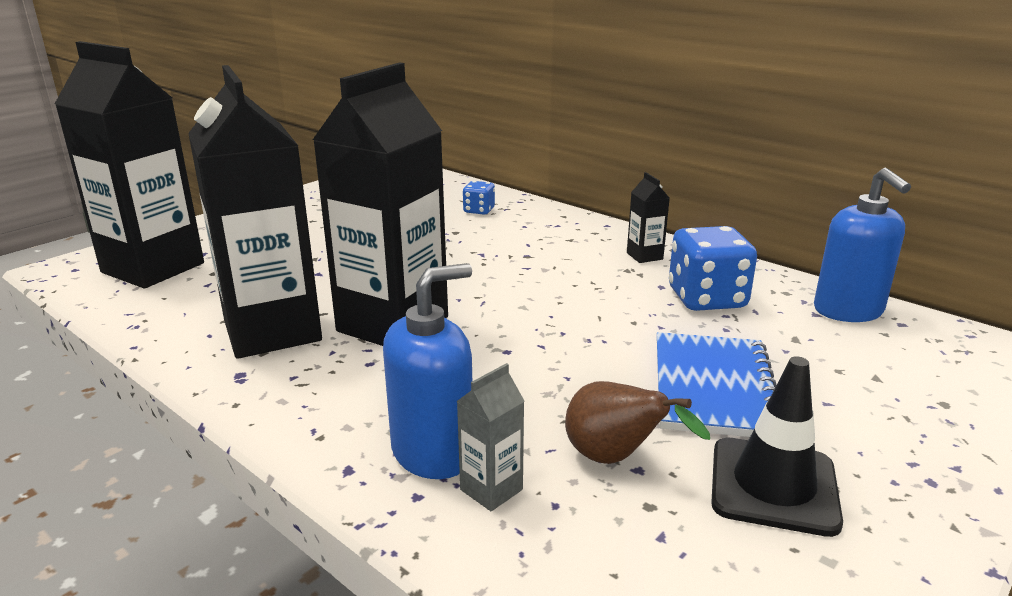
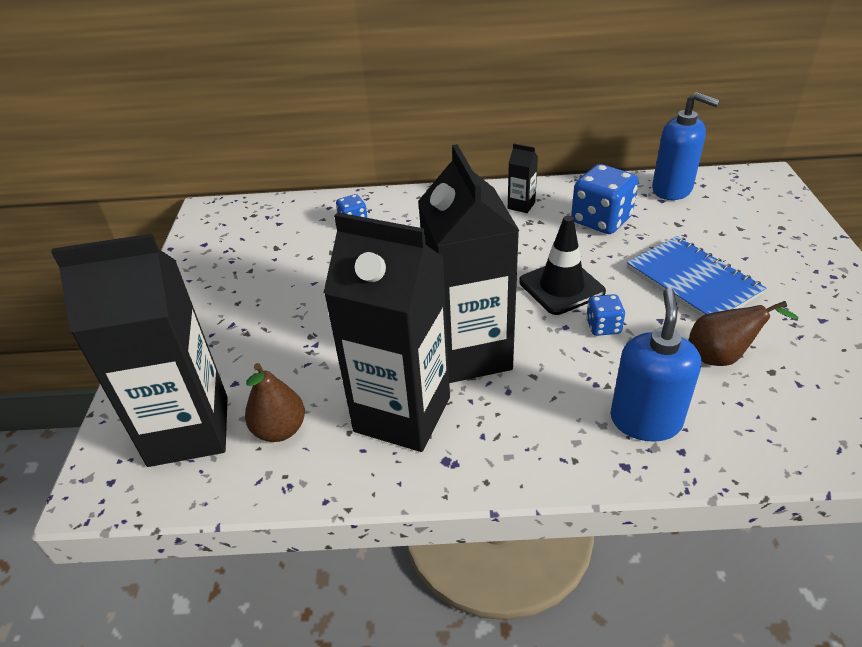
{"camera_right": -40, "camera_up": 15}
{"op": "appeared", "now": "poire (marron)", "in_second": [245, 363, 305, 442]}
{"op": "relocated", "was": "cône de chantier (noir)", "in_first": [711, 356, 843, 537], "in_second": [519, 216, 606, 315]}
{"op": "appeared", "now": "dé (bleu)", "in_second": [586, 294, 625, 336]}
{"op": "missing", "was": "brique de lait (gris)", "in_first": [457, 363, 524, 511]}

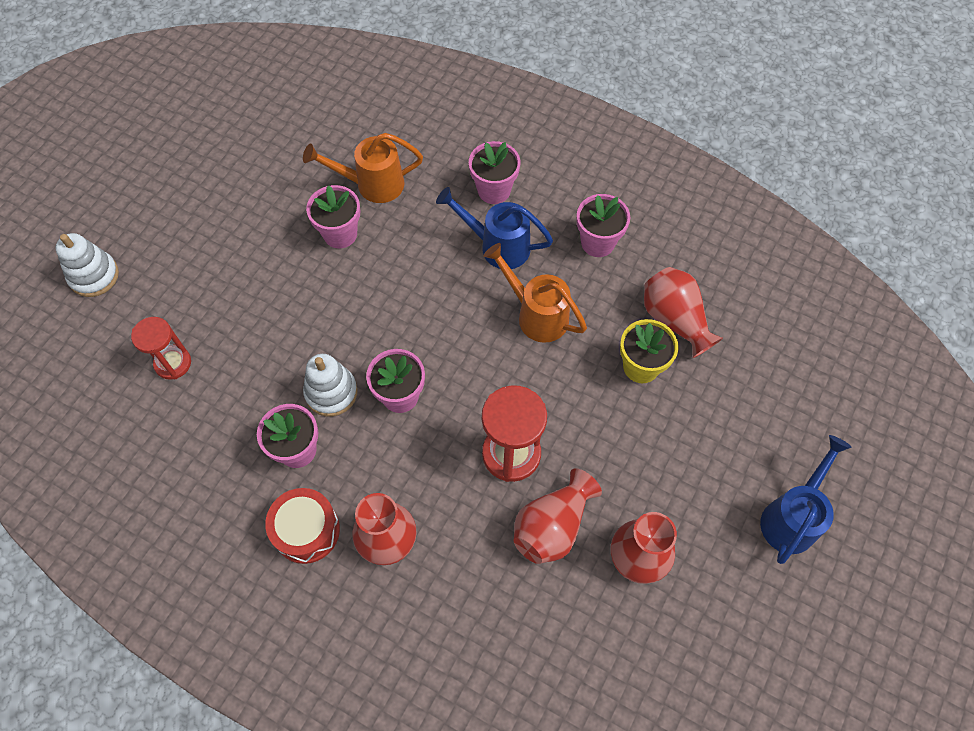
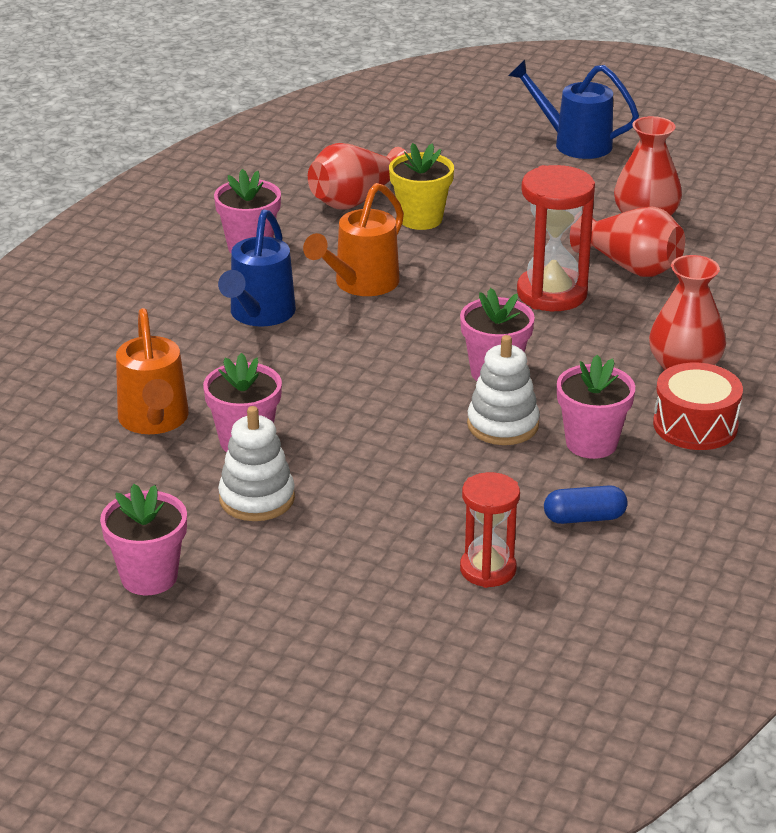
{"camera_right": -95, "camera_up": -30}
{"op": "relocated", "was": "pot de fleurs (rose)", "in_first": [469, 141, 521, 204], "in_second": [100, 484, 187, 595]}
{"op": "relocated", "was": "jouet à empiler (blanc)", "in_first": [55, 233, 119, 297], "in_second": [218, 406, 295, 521]}
{"op": "appeared", "now": "gélule (bleu)", "in_second": [544, 485, 628, 524]}

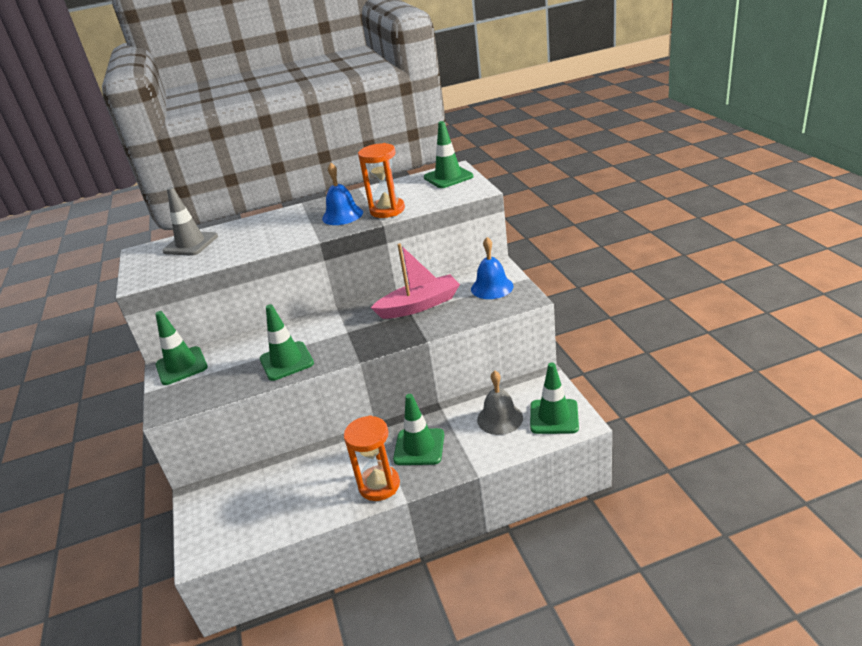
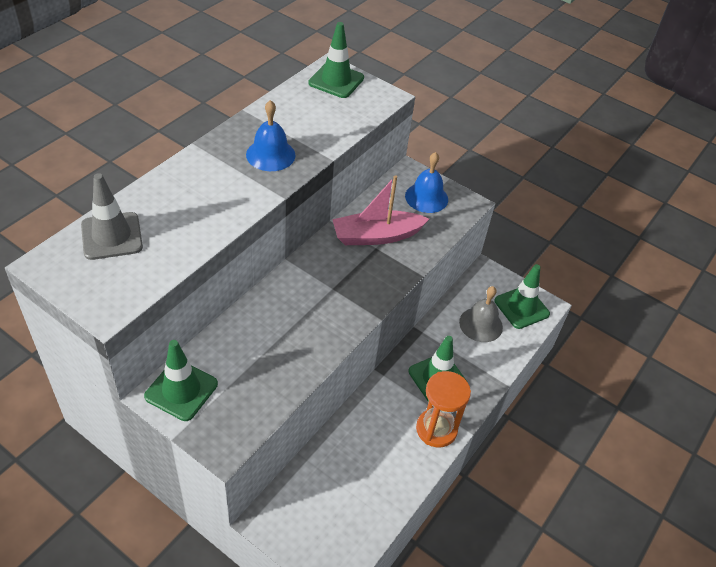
{"camera_right": -45, "camera_up": 15}
{"op": "spun", "was": "bateau (rose)", "in_first": [371, 243, 460, 319], "in_second": [332, 175, 429, 245], "clockwise": -135}
{"op": "missing", "was": "cône de chantier (vert)", "in_first": [260, 304, 314, 381]}
{"op": "missing", "was": "sablier (orange)", "in_first": [358, 143, 405, 218]}

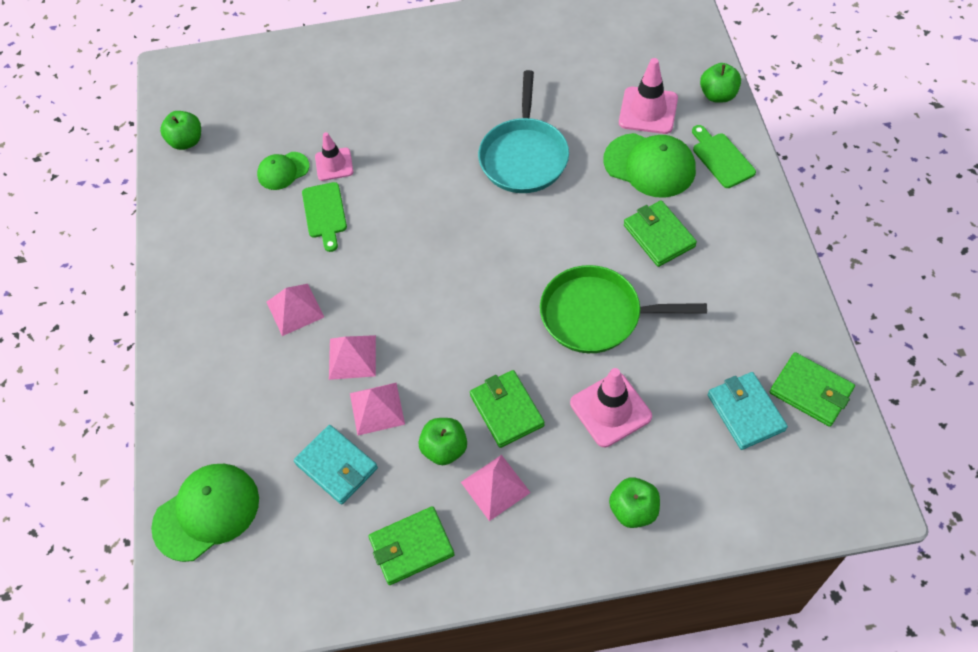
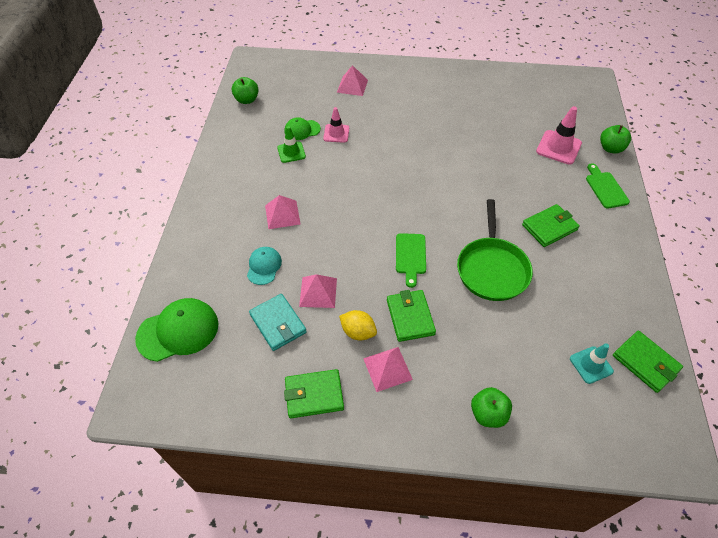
{"camera_right": 10, "camera_up": -5}
{"op": "appeared", "now": "casquette (turquoise)", "in_second": [247, 247, 282, 285]}
{"op": "appeared", "now": "cône de chantier (vert)", "in_second": [277, 126, 306, 163]}
{"op": "relocated", "was": "pyramide (rose)", "in_first": [329, 335, 376, 380], "in_second": [337, 65, 368, 96]}
{"op": "exchanged", "was": "pomme (vert)", "now": "citron (jaune)", "in_first": [419, 418, 467, 465], "in_second": [339, 310, 377, 340]}
{"op": "relocated", "was": "planche à découper (vert)", "in_first": [302, 182, 347, 252], "in_second": [396, 233, 426, 288]}
{"op": "spun", "was": "poêle (vert)", "in_first": [540, 265, 707, 353], "in_second": [457, 199, 533, 301], "clockwise": -105}
{"op": "spun", "was": "portefeuille (vert)", "in_first": [624, 200, 697, 267], "in_second": [522, 204, 580, 247], "clockwise": 75}
{"op": "exchanged", "was": "portefeuille (turquoise)", "now": "cône de chantier (turquoise)", "in_first": [708, 372, 788, 450], "in_second": [570, 343, 614, 384]}
{"op": "missing", "was": "poêle (turquoise)", "in_first": [478, 70, 569, 193]}
{"op": "missing", "was": "cône de chantier (rose)", "in_first": [570, 368, 652, 447]}
{"op": "missing", "was": "casquette (vert)", "in_first": [604, 133, 696, 198]}

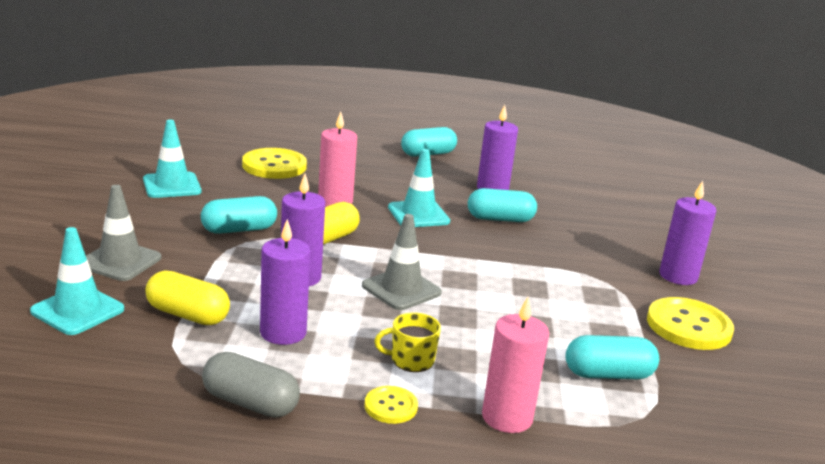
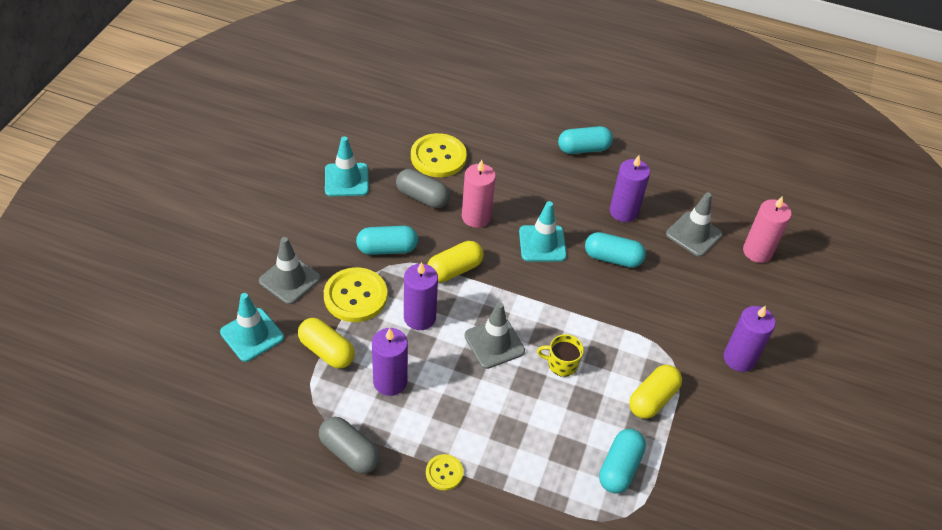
{"camera_right": 15, "camera_up": 25}
{"op": "relocated", "was": "bouton (jaune)", "in_first": [647, 297, 734, 350], "in_second": [324, 267, 387, 322]}
{"op": "appeared", "now": "gélule (gris)", "in_second": [396, 169, 450, 208]}
{"op": "relocated", "was": "tasse (jaune)", "in_first": [374, 313, 441, 372], "in_second": [537, 334, 584, 377]}
{"op": "spun", "was": "gélule (turquoise)", "in_first": [566, 335, 659, 379], "in_second": [599, 429, 646, 493], "clockwise": -75}
{"op": "appeared", "now": "gélule (jaune)", "in_second": [629, 365, 682, 419]}
{"op": "appeared", "now": "cône de chantier (gris)", "in_second": [666, 192, 722, 257]}
{"op": "relocated", "was": "bougie (rose)", "in_first": [482, 297, 549, 433], "in_second": [743, 196, 792, 263]}

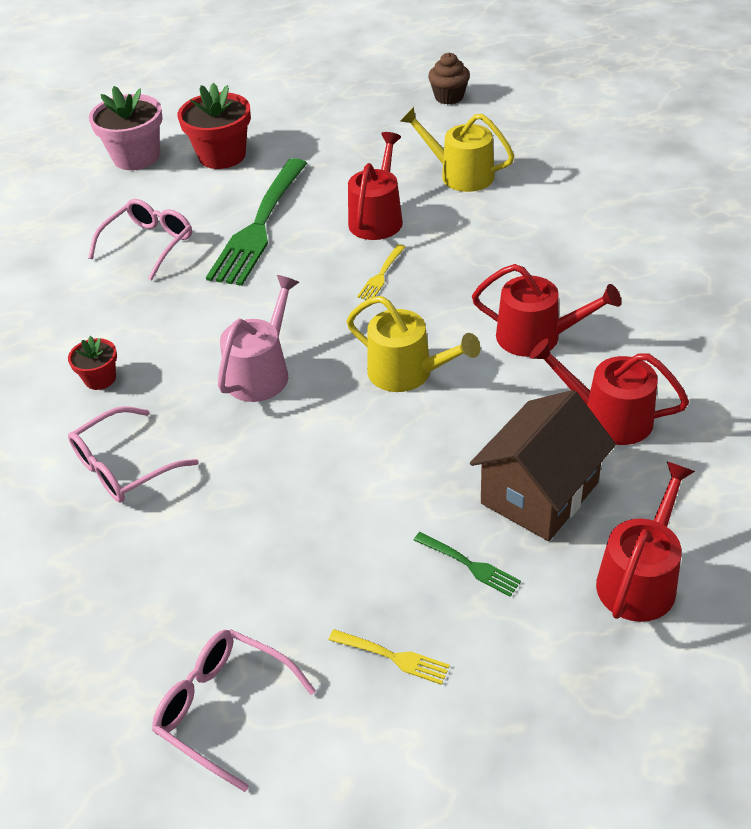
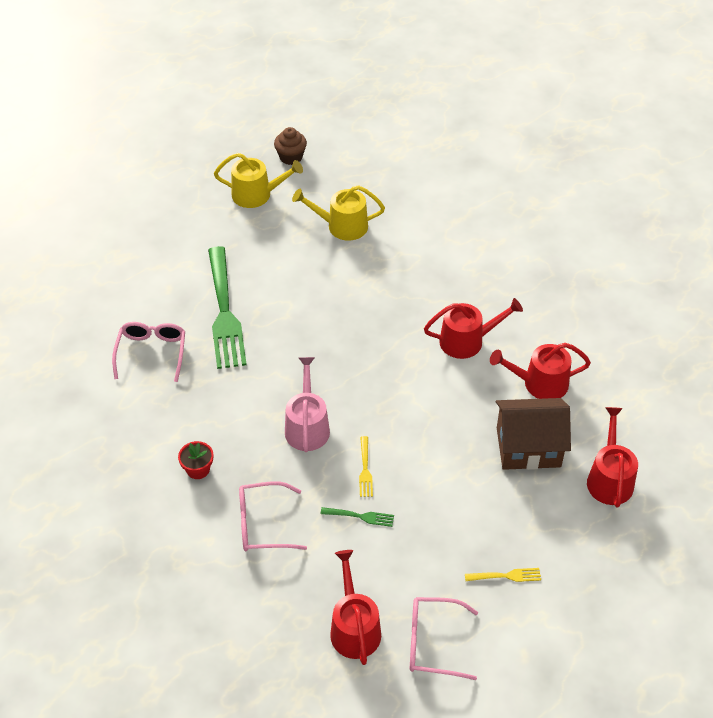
{"camera_right": -30, "camera_up": 5}
{"op": "relocated", "was": "arrosoir (jaune)", "in_first": [346, 296, 480, 392], "in_second": [214, 153, 303, 208]}
{"op": "spun", "was": "lunettes (rose)", "in_first": [68, 406, 199, 502], "in_second": [239, 481, 307, 551], "clockwise": 60}
{"op": "relocated", "was": "fourchette (vert)", "in_first": [414, 532, 521, 597], "in_second": [321, 507, 394, 527]}
{"op": "relocated", "was": "arrosoir (rouge)", "in_first": [348, 132, 403, 240], "in_second": [330, 550, 381, 665]}
{"op": "relocated", "was": "fourchette (jaune)", "in_first": [357, 244, 406, 300], "in_second": [359, 436, 373, 497]}
{"op": "spun", "was": "maison (marron)", "in_first": [470, 390, 616, 541], "in_second": [496, 398, 571, 470], "clockwise": 75}
{"op": "missing", "was": "pot de fleurs (rose)", "in_first": [89, 86, 163, 170]}
{"op": "missing", "was": "pot de fleurs (rouge)", "in_first": [178, 83, 251, 169]}

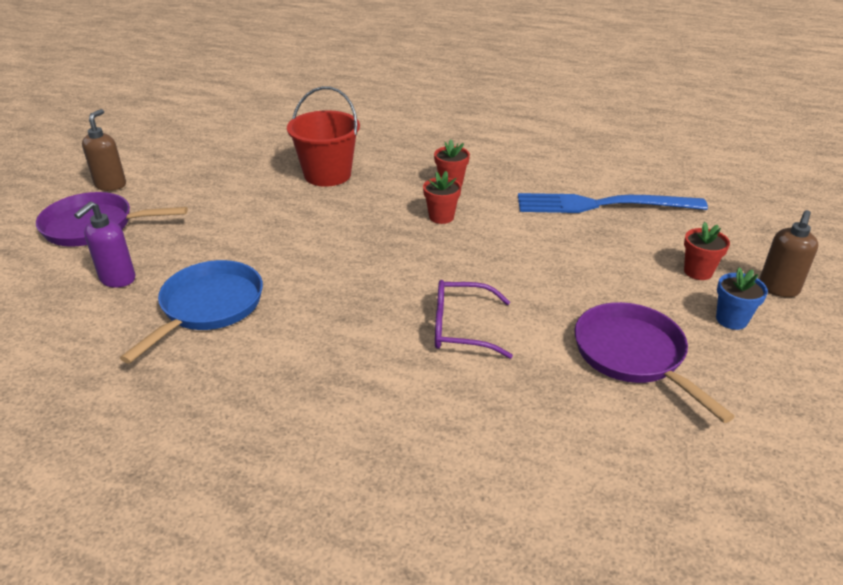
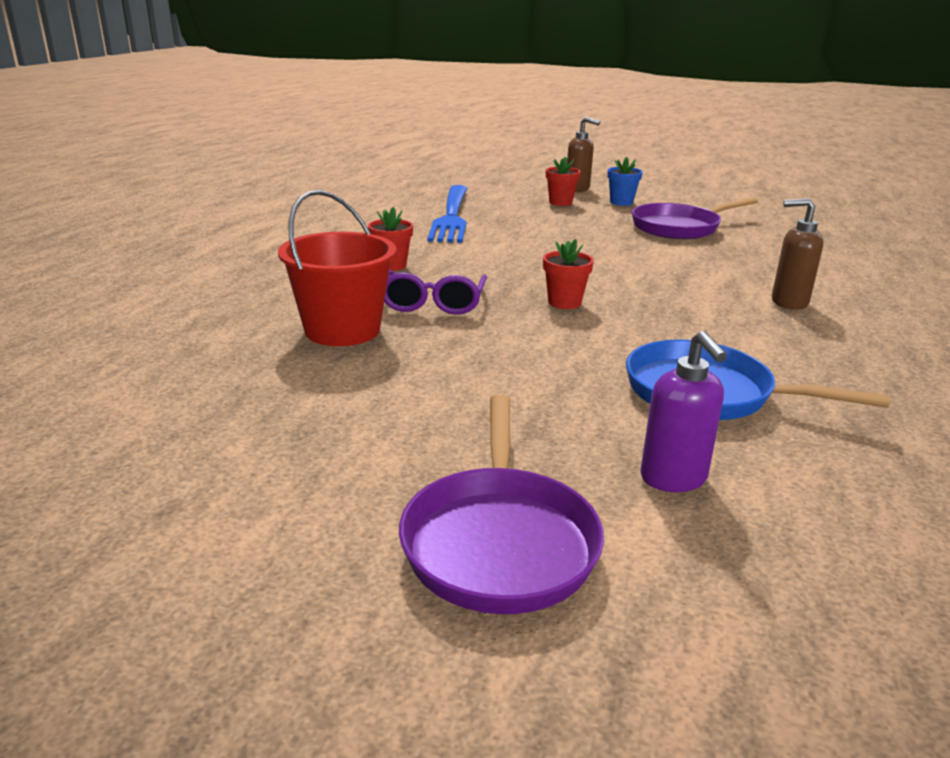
{"camera_right": -90, "camera_up": -10}
{"op": "relocated", "was": "lunettes (violet)", "in_first": [435, 280, 513, 359], "in_second": [384, 270, 487, 315]}
{"op": "relocated", "was": "pot de fleurs (rouge)", "in_first": [423, 171, 461, 224], "in_second": [543, 239, 594, 309]}
{"op": "spun", "was": "distributeur de savon (violet)", "in_first": [74, 201, 135, 288], "in_second": [641, 331, 727, 492], "clockwise": 45}
{"op": "relocated", "was": "distributeur de savon (marron)", "in_first": [82, 109, 126, 191], "in_second": [772, 198, 824, 310]}

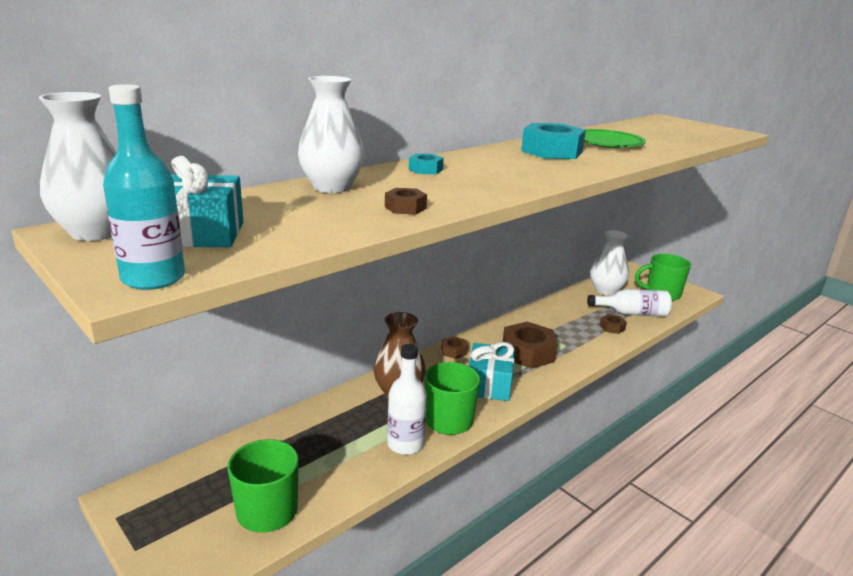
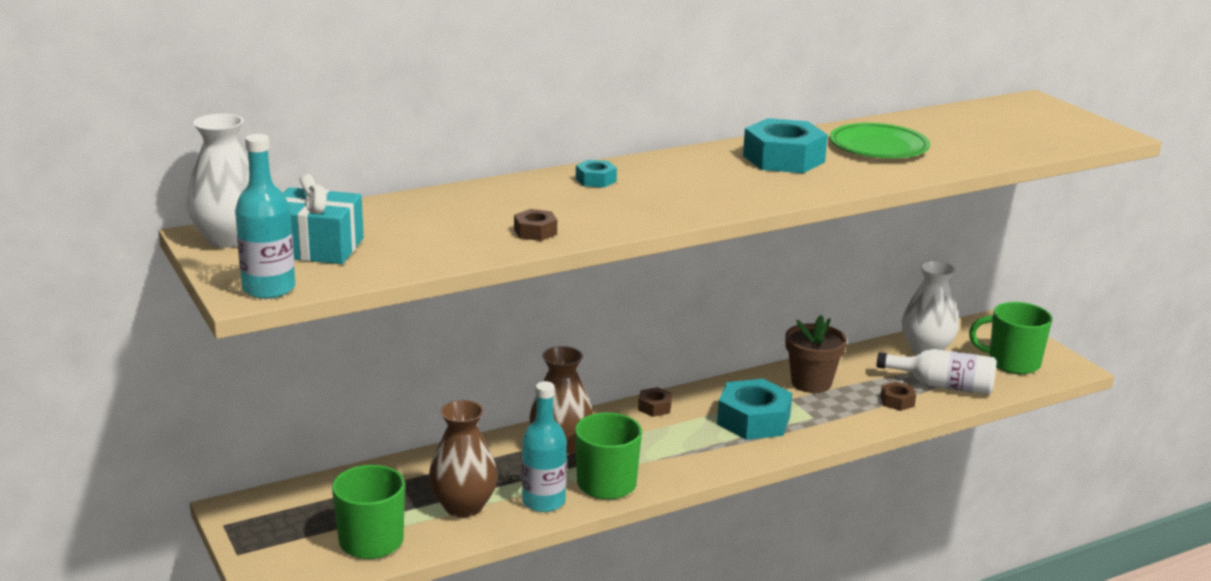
{"camera_right": 15, "camera_up": 0}
{"op": "appeared", "now": "vase (marron)", "in_second": [429, 400, 498, 518]}
{"op": "colour", "was": "bouteille (blanc)", "now": "bouteille (turquoise)", "in_first": [387, 344, 427, 455], "in_second": [522, 381, 567, 512]}
{"op": "colour", "was": "écrou (marron)", "now": "écrou (turquoise)", "in_first": [503, 322, 558, 369], "in_second": [717, 379, 792, 440]}
{"op": "appeared", "now": "pot de fleurs (marron)", "in_second": [786, 315, 847, 393]}
{"op": "missing", "was": "vase (blanc)", "in_first": [298, 76, 364, 193]}
{"op": "missing", "was": "cadeau (turquoise)", "in_first": [469, 342, 515, 401]}

